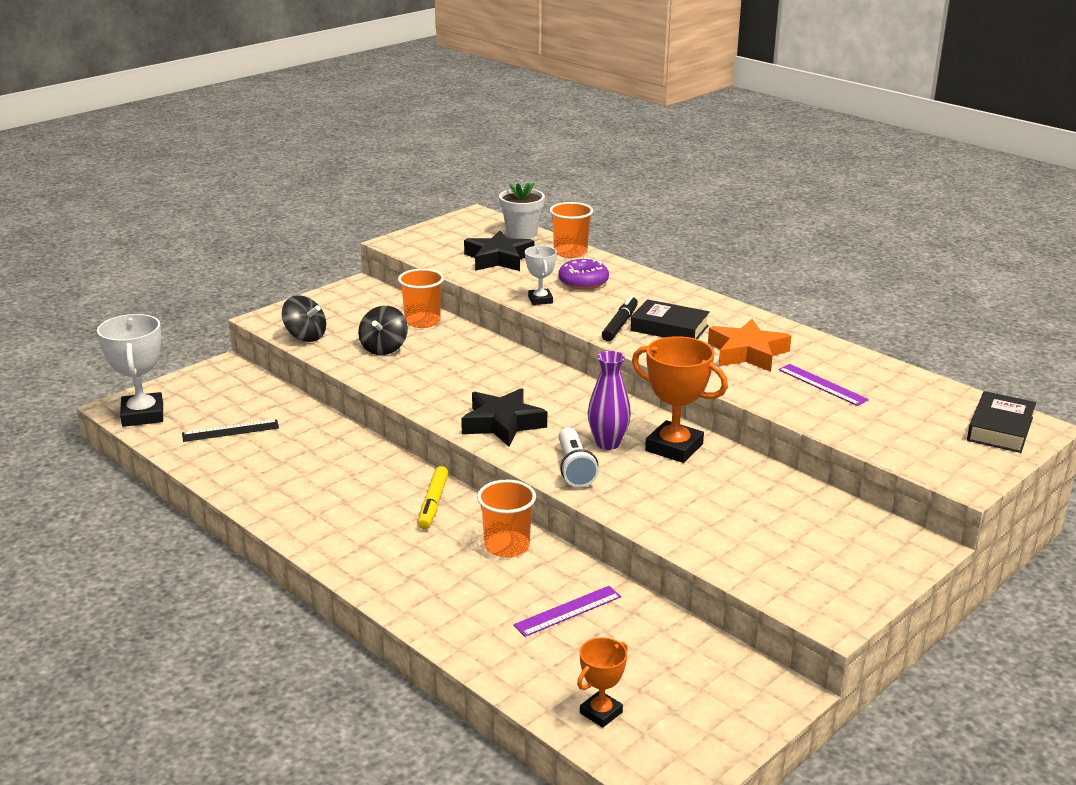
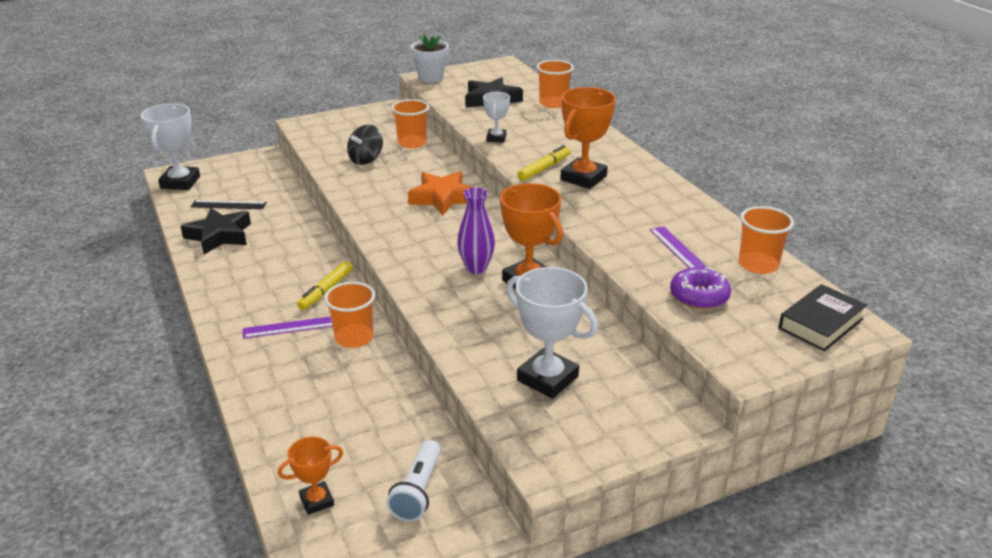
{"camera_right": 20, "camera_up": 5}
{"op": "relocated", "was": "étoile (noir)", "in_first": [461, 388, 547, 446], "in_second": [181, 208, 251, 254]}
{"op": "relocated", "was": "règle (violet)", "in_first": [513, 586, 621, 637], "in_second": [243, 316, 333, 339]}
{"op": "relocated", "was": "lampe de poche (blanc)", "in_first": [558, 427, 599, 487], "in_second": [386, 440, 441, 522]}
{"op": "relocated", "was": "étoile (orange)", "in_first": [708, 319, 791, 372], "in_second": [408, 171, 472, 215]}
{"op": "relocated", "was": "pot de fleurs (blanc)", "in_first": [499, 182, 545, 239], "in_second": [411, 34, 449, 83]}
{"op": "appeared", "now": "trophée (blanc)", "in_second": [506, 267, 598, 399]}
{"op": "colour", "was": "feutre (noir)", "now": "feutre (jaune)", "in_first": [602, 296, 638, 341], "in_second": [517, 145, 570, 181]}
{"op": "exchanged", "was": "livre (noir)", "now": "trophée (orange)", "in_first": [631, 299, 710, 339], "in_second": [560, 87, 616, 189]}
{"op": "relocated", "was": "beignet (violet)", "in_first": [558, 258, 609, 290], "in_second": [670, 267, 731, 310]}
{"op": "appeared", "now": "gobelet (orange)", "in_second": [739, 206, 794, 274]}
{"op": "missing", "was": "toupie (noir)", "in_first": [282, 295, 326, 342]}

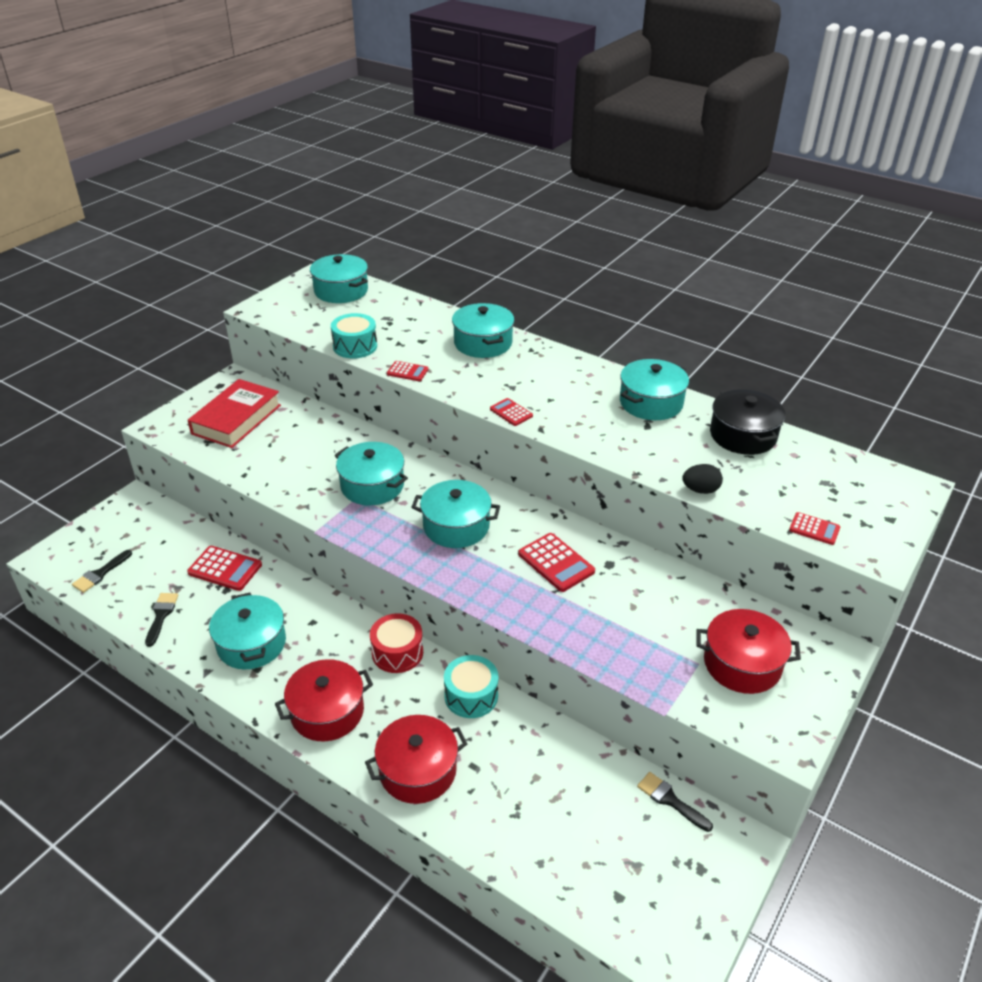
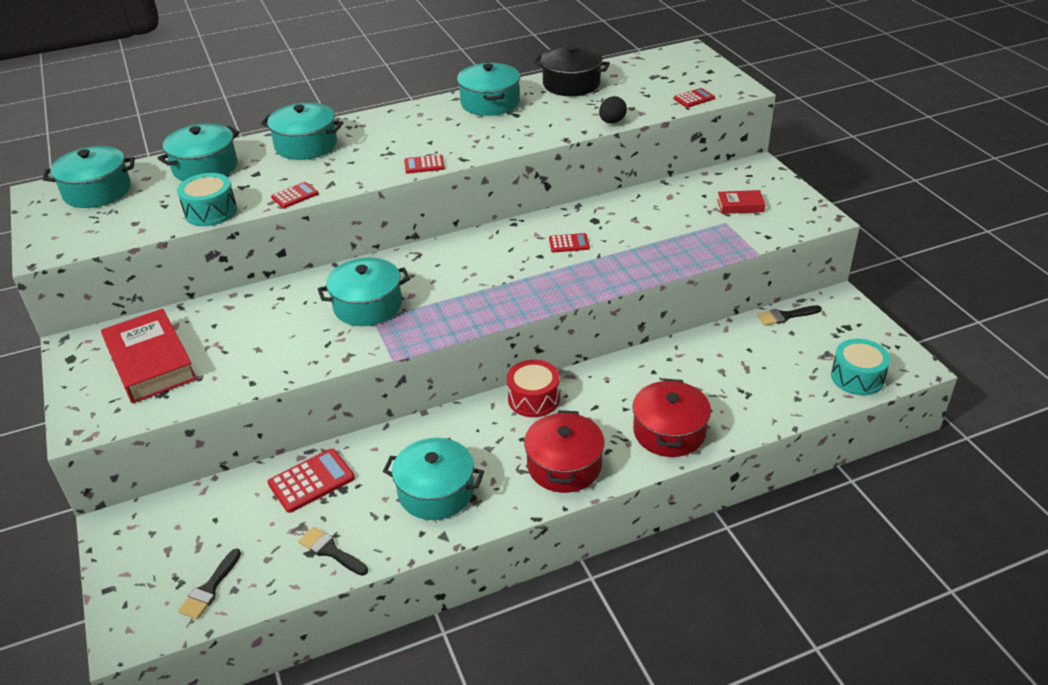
{"camera_right": -55, "camera_up": 0}
{"op": "relocated", "was": "marmite (turquoise)", "in_first": [411, 480, 500, 548], "in_second": [157, 124, 240, 181]}
{"op": "spun", "was": "pinceau (noir)", "in_first": [72, 550, 132, 593], "in_second": [178, 548, 241, 619], "clockwise": 45}
{"op": "size", "was": "calculatrice (rouge)", "in_first": [518, 533, 595, 592], "in_second": [549, 233, 590, 252], "ratio": 0.6}
{"op": "exchanged", "was": "marmite (rouge)", "now": "livre (rouge)", "in_first": [697, 609, 801, 694], "in_second": [717, 190, 765, 214]}
{"op": "relocated", "was": "tambour (turquoise)", "in_first": [444, 655, 499, 718], "in_second": [831, 339, 890, 395]}

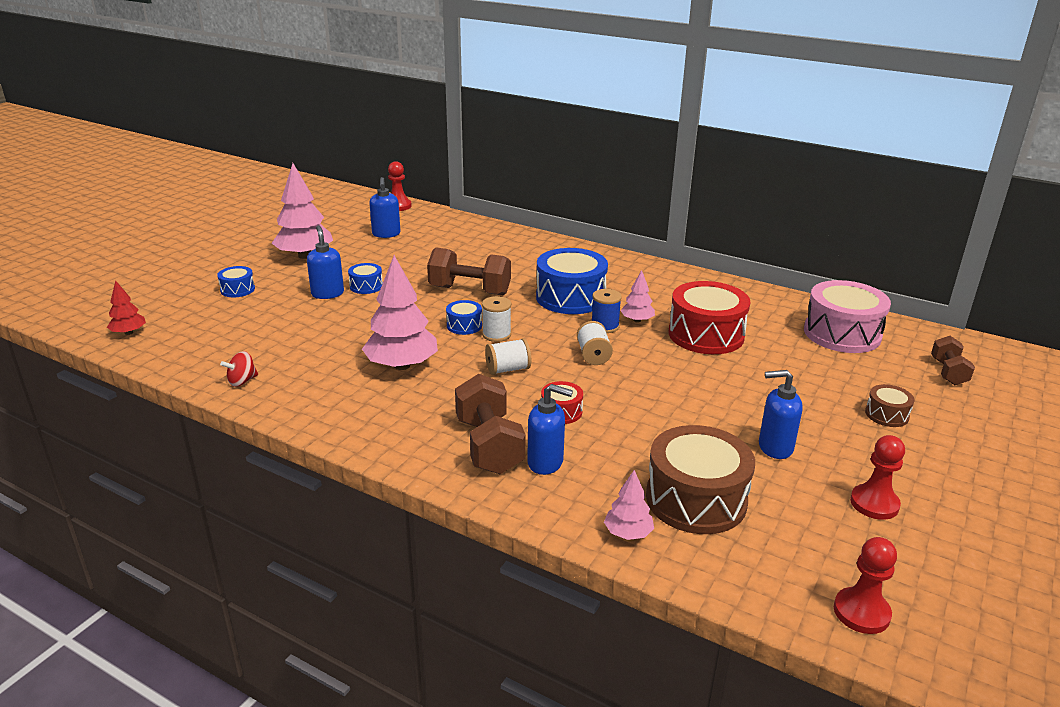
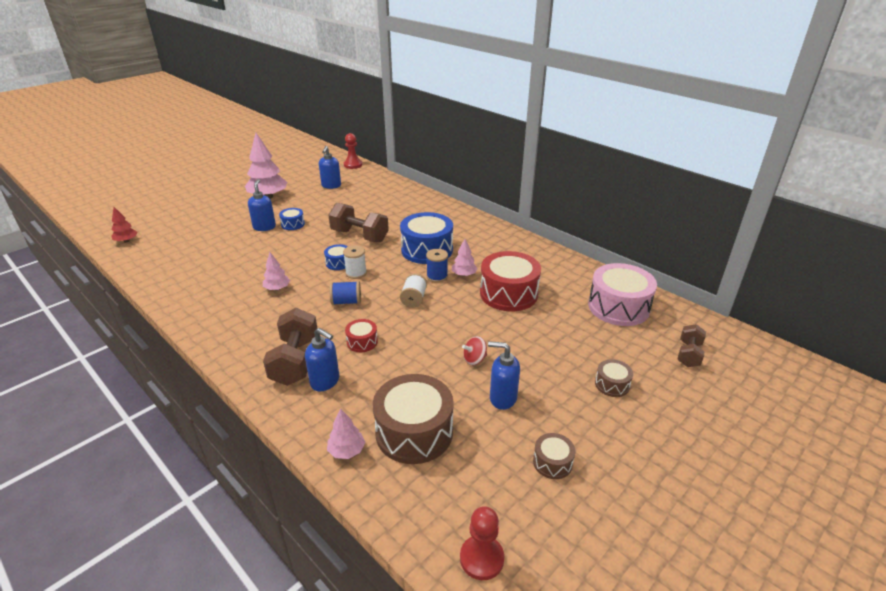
{"camera_right": 15, "camera_up": 5}
{"op": "size", "was": "arbre (rose)", "in_first": [362, 255, 438, 370], "in_second": [263, 252, 290, 291], "ratio": 0.51}
{"op": "colour", "was": "bobine (blanc)", "now": "bobine (bleu)", "in_first": [485, 338, 531, 375], "in_second": [330, 281, 361, 305]}
{"op": "relocated", "was": "toupie (rouge)", "in_first": [220, 351, 258, 387], "in_second": [462, 336, 487, 365]}
{"op": "exchanged", "was": "pion (rouge)", "now": "tambour (marron)", "in_first": [850, 435, 905, 520], "in_second": [533, 433, 575, 479]}
{"op": "missing", "was": "tambour (bleu)", "in_first": [217, 266, 255, 297]}

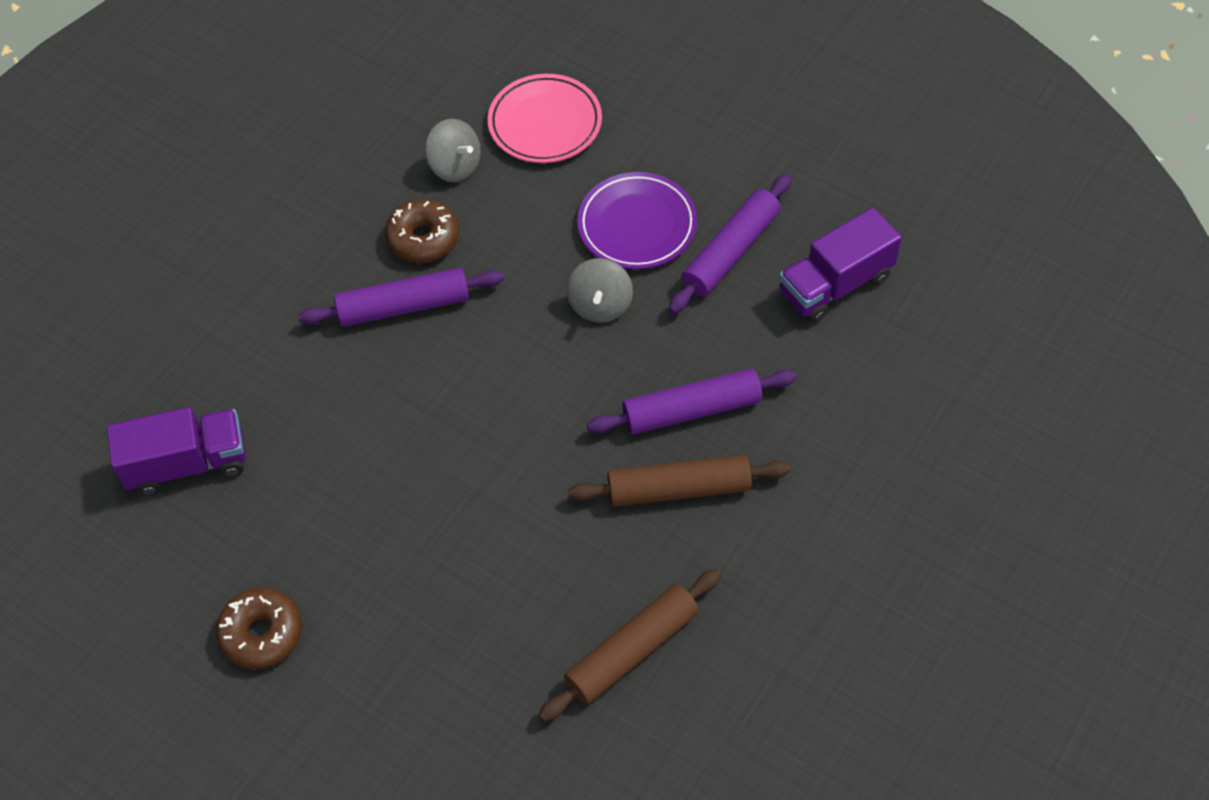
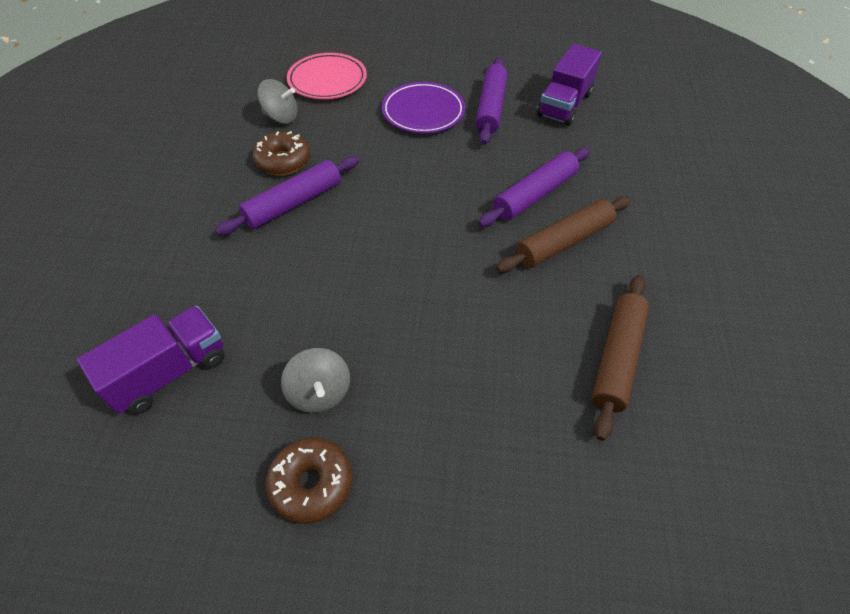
{"camera_right": -30, "camera_up": -5}
{"op": "relocated", "was": "toupie (gris)", "in_first": [566, 258, 633, 323], "in_second": [281, 348, 350, 413]}

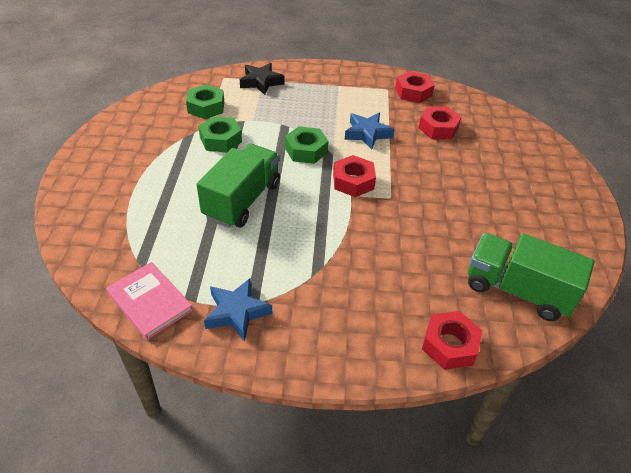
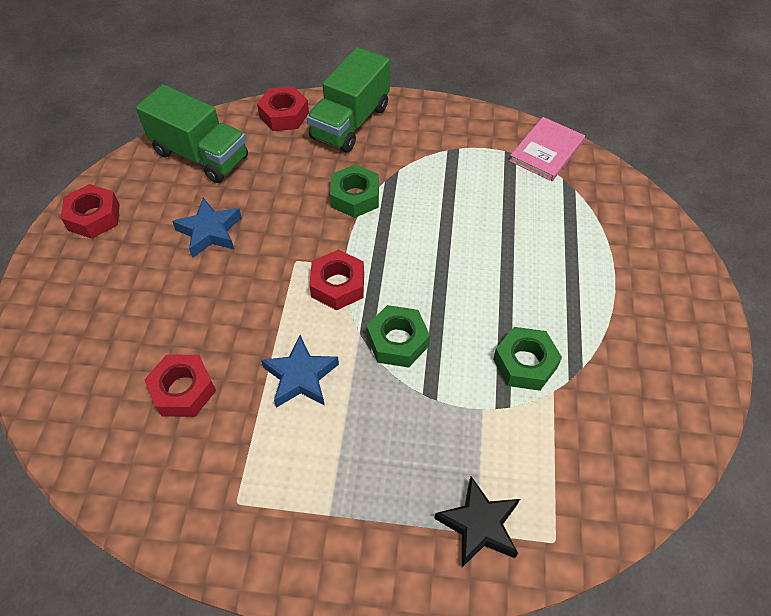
{"camera_right": -175, "camera_up": 10}
{"op": "relocated", "was": "écrou (rouge)", "in_first": [395, 71, 435, 103], "in_second": [61, 184, 120, 239]}
{"op": "relocated", "was": "étoile (bleu)", "in_first": [204, 278, 272, 341], "in_second": [172, 198, 242, 258]}
{"op": "relocated", "was": "camion (vert)", "in_first": [196, 144, 280, 228], "in_second": [307, 47, 390, 152]}
{"op": "relocated", "was": "écrou (vert)", "in_first": [186, 84, 224, 119], "in_second": [330, 164, 379, 218]}
{"op": "spun", "was": "livre (rose)", "in_first": [106, 262, 193, 340], "in_second": [509, 117, 585, 181], "clockwise": 75}

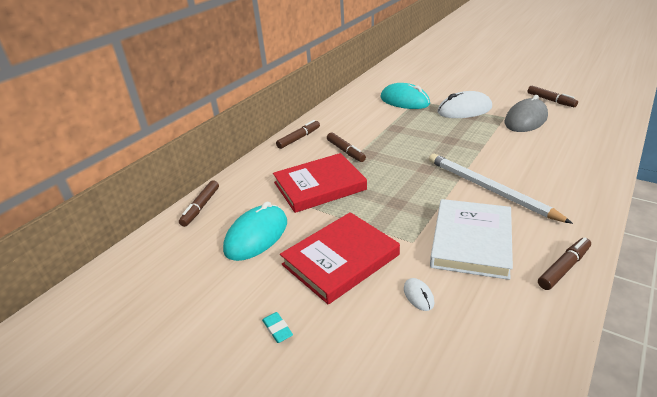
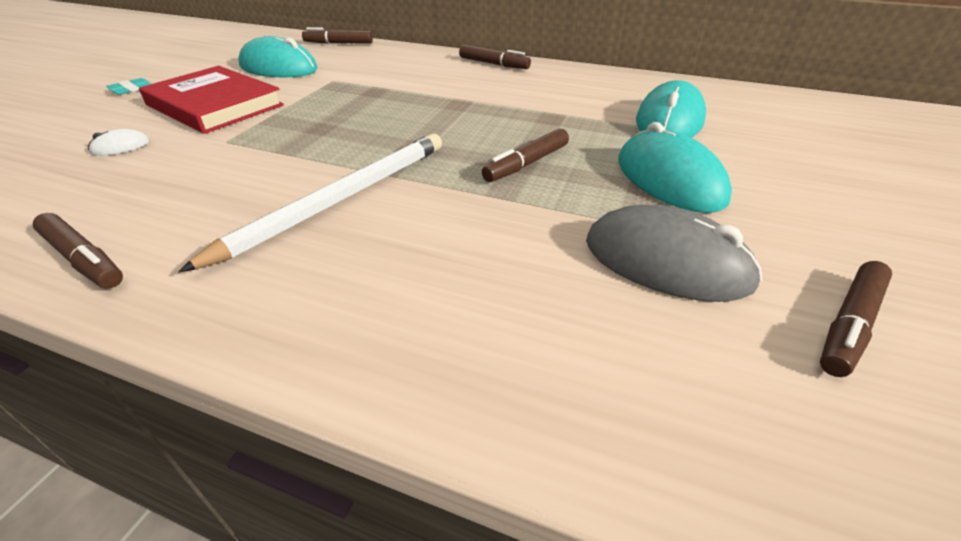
{"camera_right": 75, "camera_up": 5}
{"op": "relocated", "was": "feutre (marron)", "in_first": [327, 133, 366, 162], "in_second": [482, 128, 569, 182]}
{"op": "colour", "was": "souris (blanc)", "now": "souris (turquoise)", "in_first": [437, 91, 492, 118], "in_second": [618, 122, 732, 213]}
{"op": "missing", "was": "livre (rouge)", "in_first": [273, 153, 367, 213]}
{"op": "missing", "was": "livre (blanc)", "in_first": [430, 199, 513, 280]}

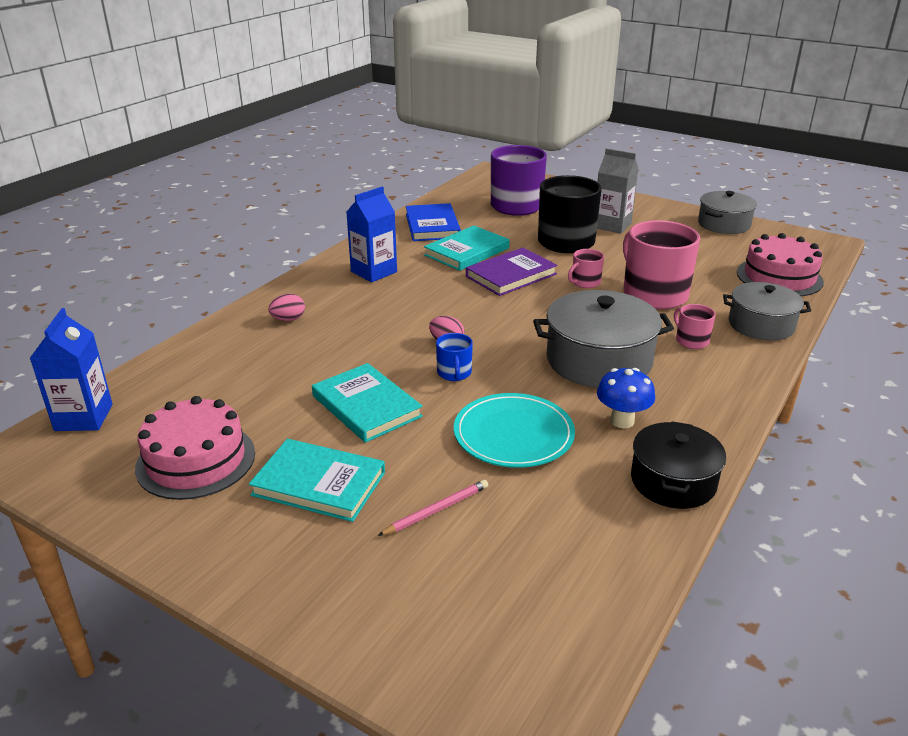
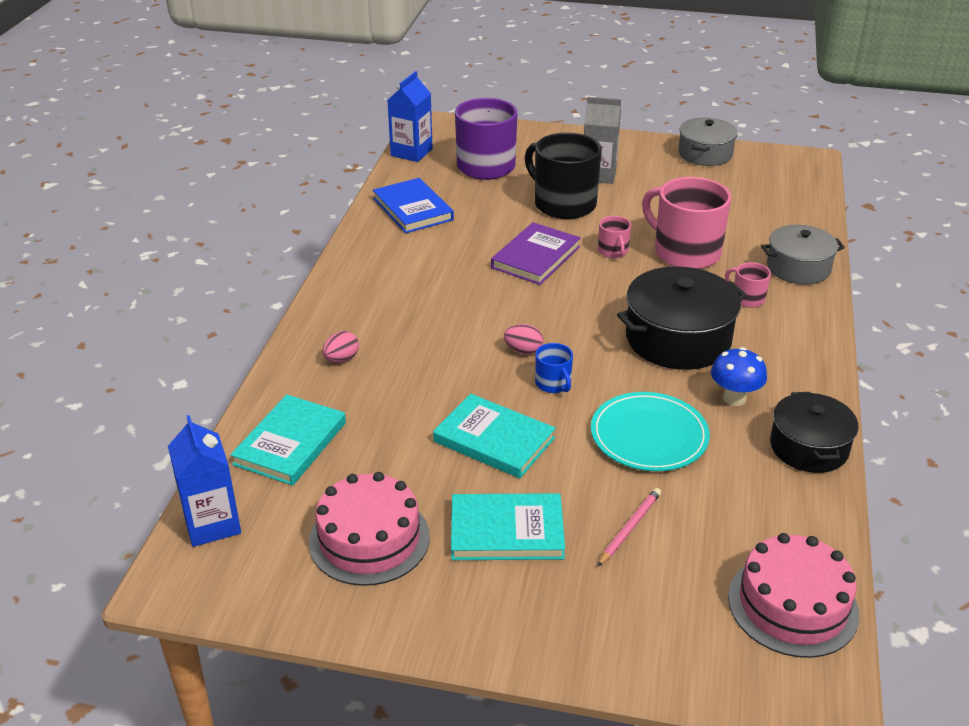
{"camera_right": -20, "camera_up": 5}
{"op": "relocated", "was": "livre (turquoise)", "in_first": [424, 226, 510, 271], "in_second": [230, 394, 346, 486]}
{"op": "relocated", "was": "brique de lait (bleu)", "in_first": [346, 186, 397, 282], "in_second": [388, 71, 433, 162]}
{"op": "spun", "was": "tasse (rose)", "in_first": [568, 249, 604, 288], "in_second": [598, 216, 631, 258], "clockwise": -45}
{"op": "colour", "was": "marmite (gris)", "now": "marmite (noir)", "in_first": [533, 290, 674, 388], "in_second": [617, 266, 747, 370]}
{"op": "relocated", "was": "gâteau (rose)", "in_first": [737, 233, 824, 296], "in_second": [728, 533, 859, 658]}

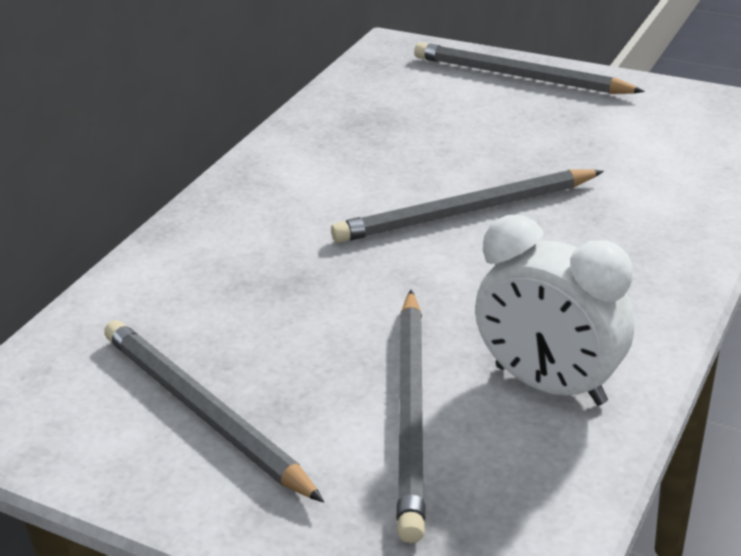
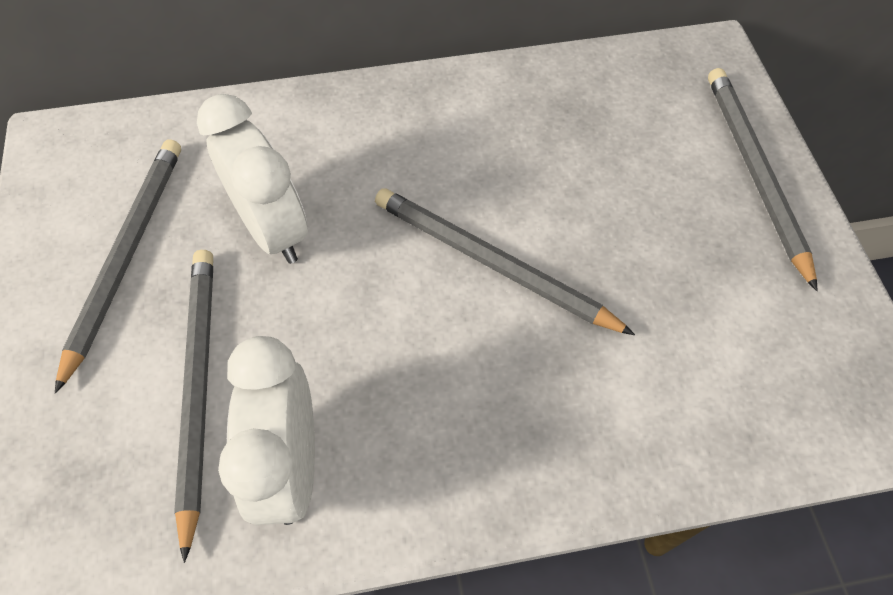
{"camera_right": 50, "camera_up": 25}
{"op": "spun", "was": "crayon (gris)", "in_first": [397, 290, 425, 543], "in_second": [174, 250, 213, 563], "clockwise": 120}
{"op": "appeared", "now": "réveil (blanc)", "in_second": [197, 94, 308, 264]}

